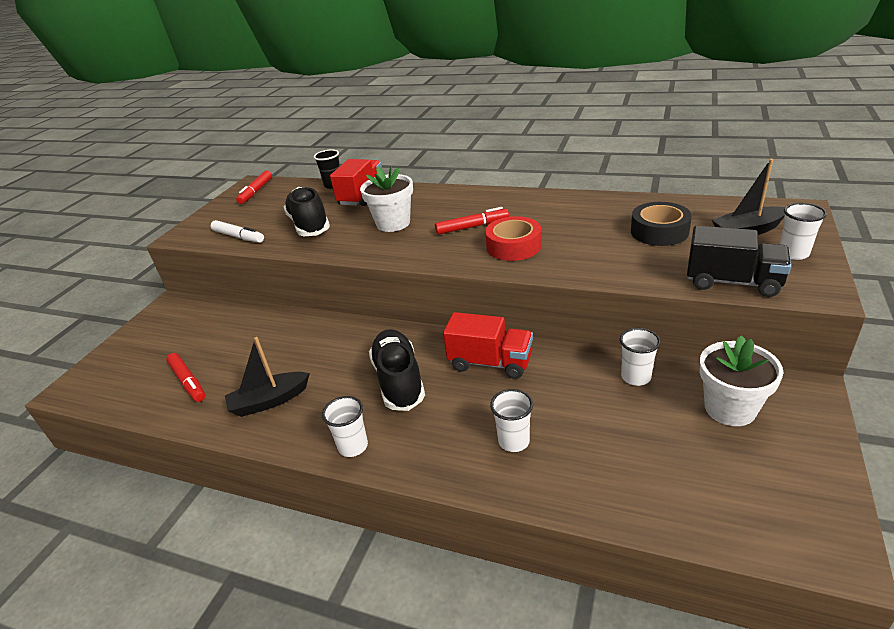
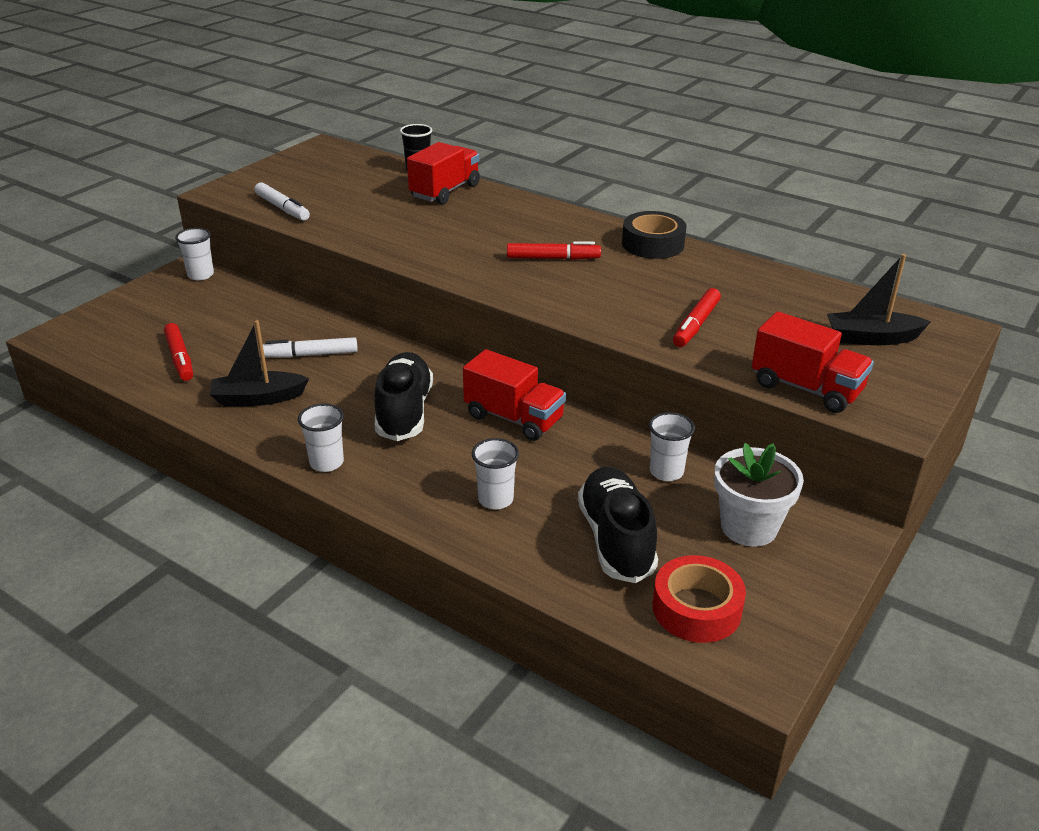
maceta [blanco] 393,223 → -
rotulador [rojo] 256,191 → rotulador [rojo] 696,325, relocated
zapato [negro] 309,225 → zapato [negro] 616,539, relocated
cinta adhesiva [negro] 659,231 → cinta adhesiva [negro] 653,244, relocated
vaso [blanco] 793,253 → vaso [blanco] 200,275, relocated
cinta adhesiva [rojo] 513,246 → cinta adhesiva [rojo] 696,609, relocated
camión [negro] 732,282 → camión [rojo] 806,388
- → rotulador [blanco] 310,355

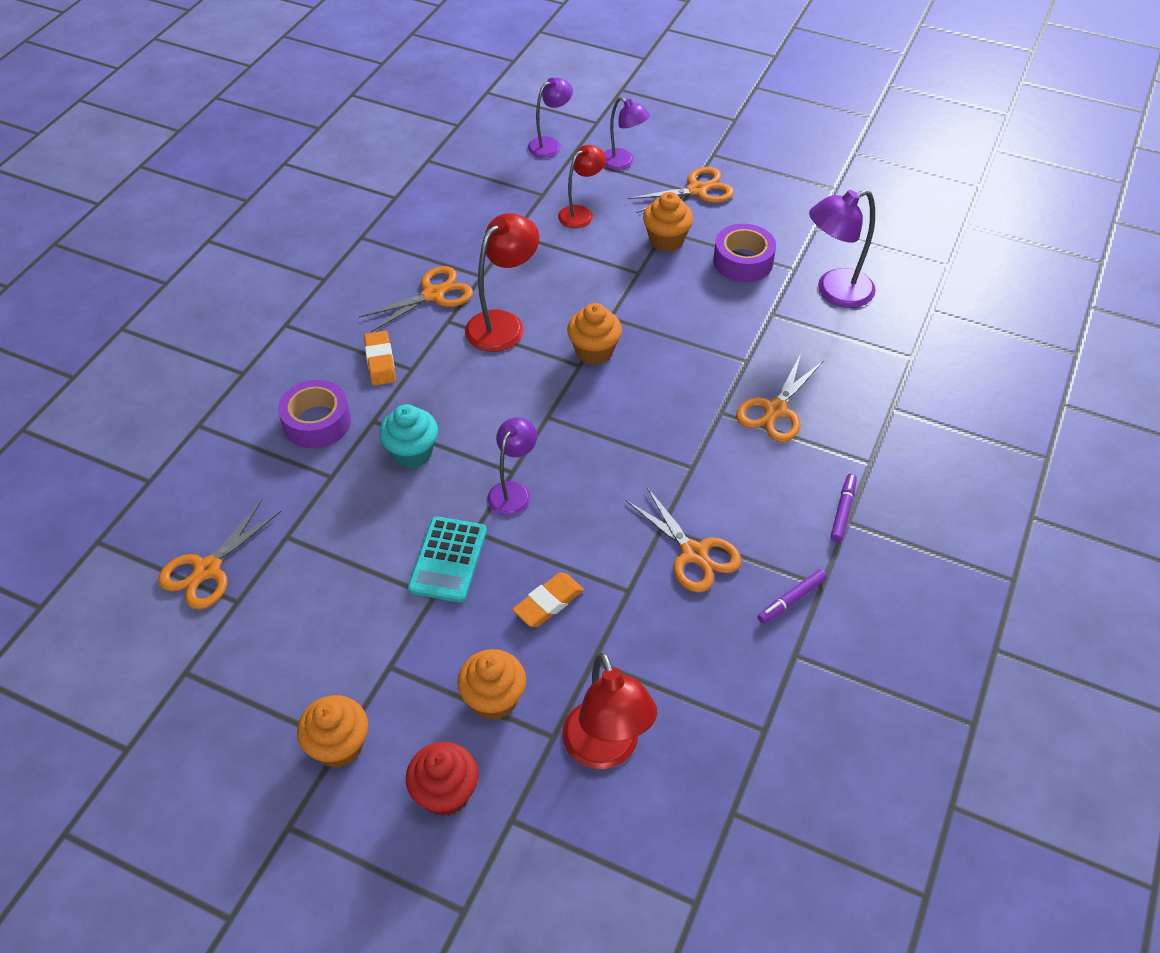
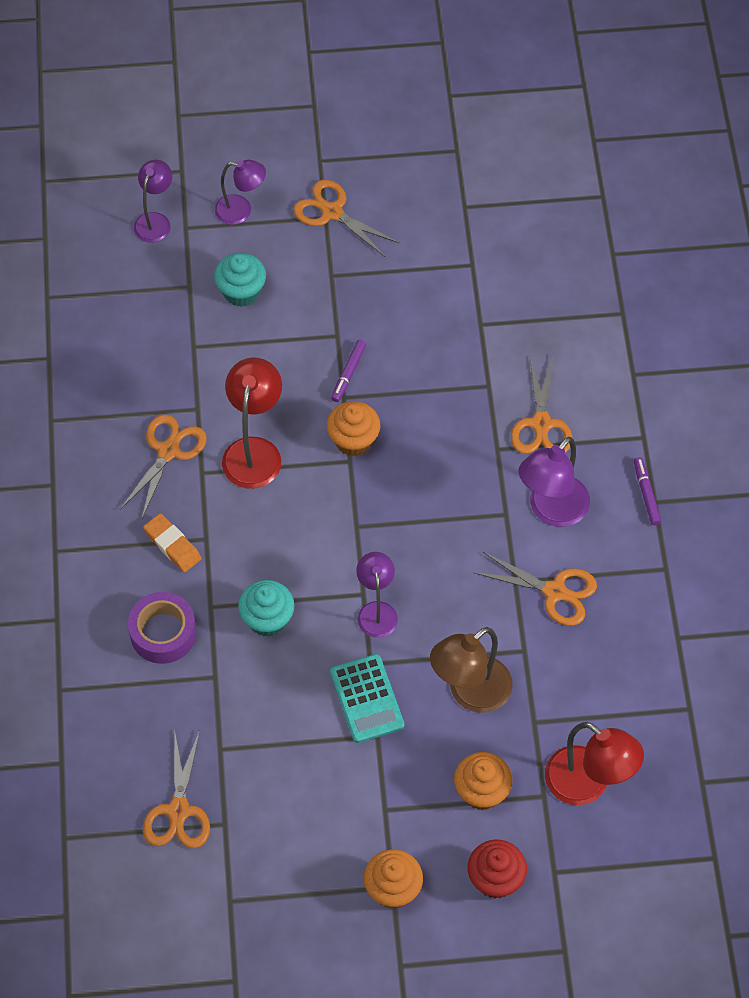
lámpara [rojo] 581,213 → magdalena [turquesa] 241,292
tijeras [naranja] 697,190 → tijeras [naranja] 332,212, 90 degrees counterclockwise
lámpara [morado] 834,292 → lámpara [morado] 551,510, relocated
magdalena [naranja] 666,240 → -
cinta adhesiva [morado] 743,261 → -
rotulador [morado] 791,600 → rotulador [morado] 348,373, relocated
goma de borrar [naranja] 548,603 → lámpara [marrón] 470,693

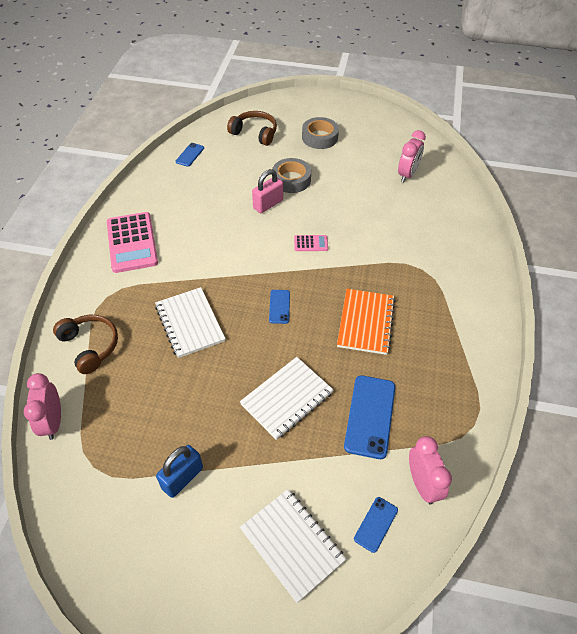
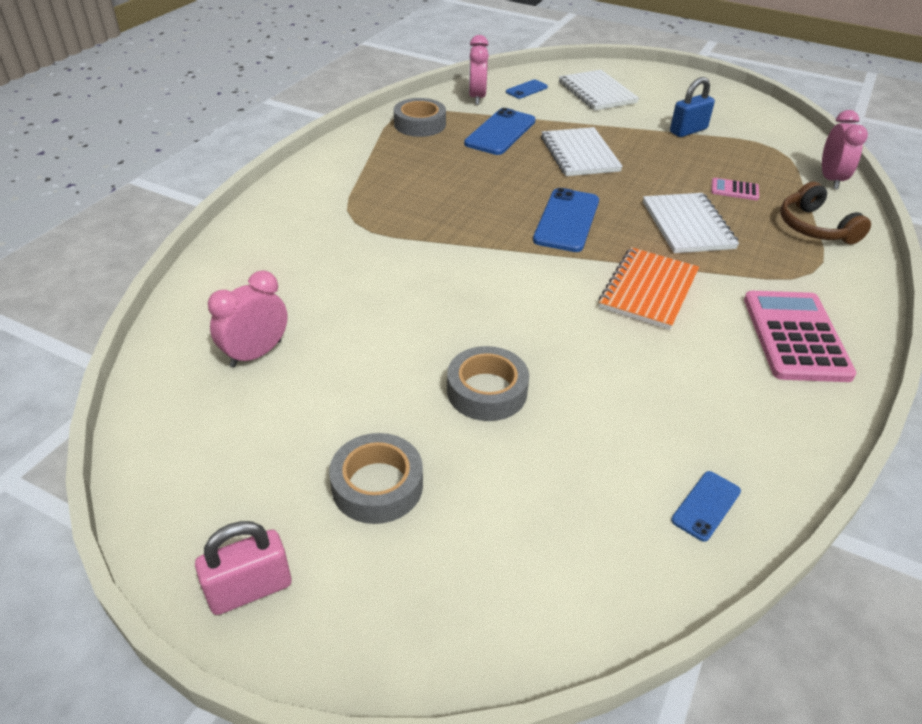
auriculares [marrón] 255,133 → -
candado [rosa] 268,204 → candado [rosa] 250,589, relocated
calculadora [rosa] 311,243 → calculadora [rosa] 734,190, relocated
cuaderno [naranja] 365,322 → cuaderno [naranja] 648,290, relocated
móvil [azul] 279,306 → móvil [azul] 567,220, x1.85
cuaderno [blanco] 287,398 → cuaderno [blanco] 579,154, 75 degrees counterclockwise
- → cinta adhesiva [gris] 420,124

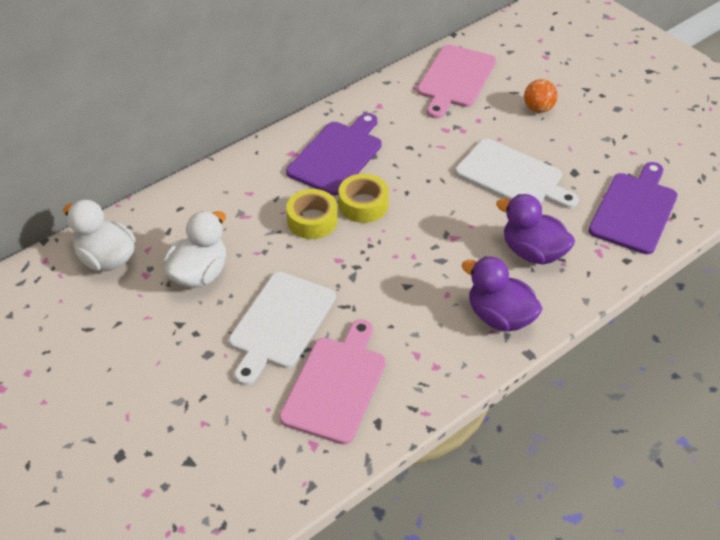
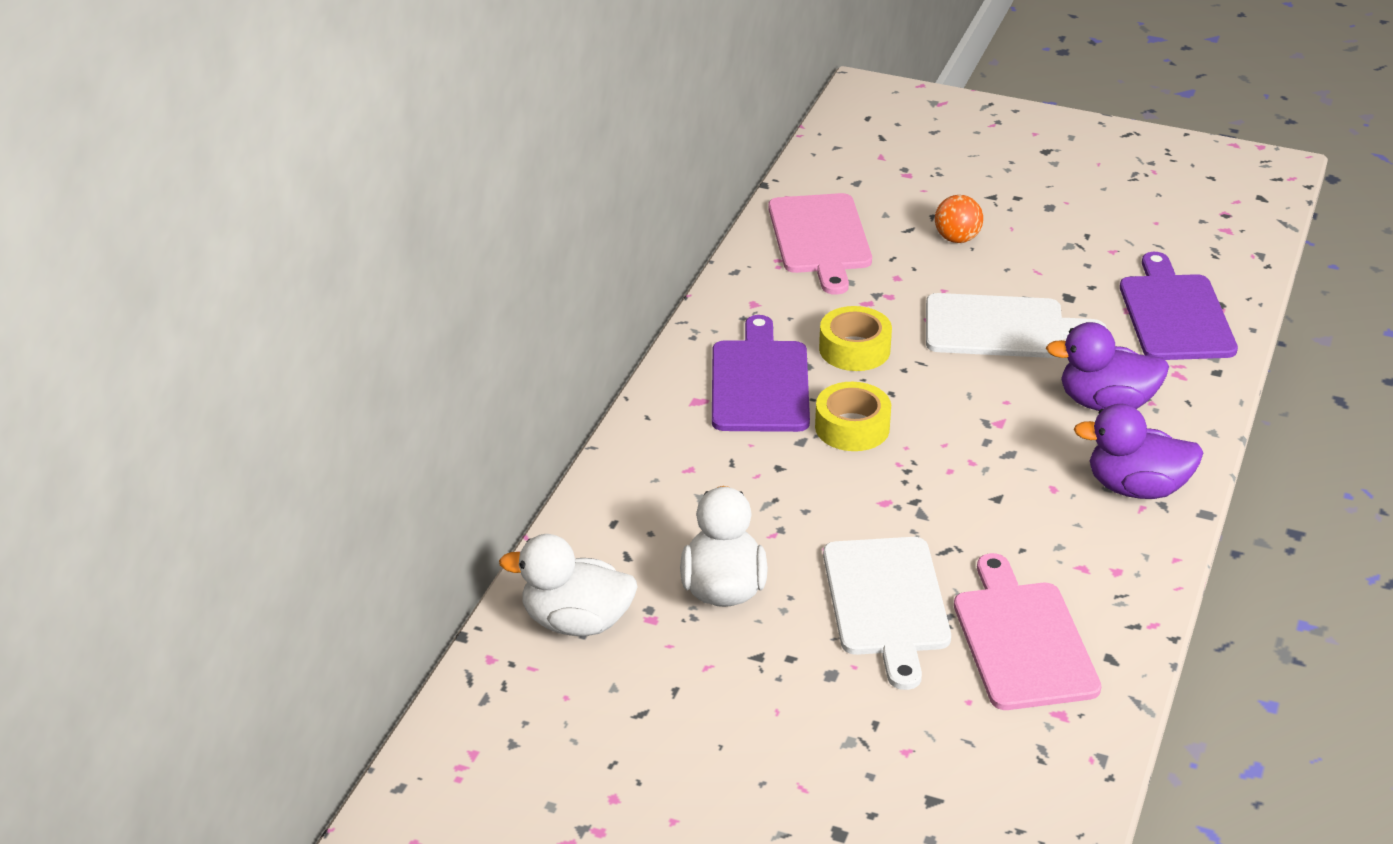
cinta adhesiva [amarillo] 312,220 → cinta adhesiva [amarillo] 854,349, relocated

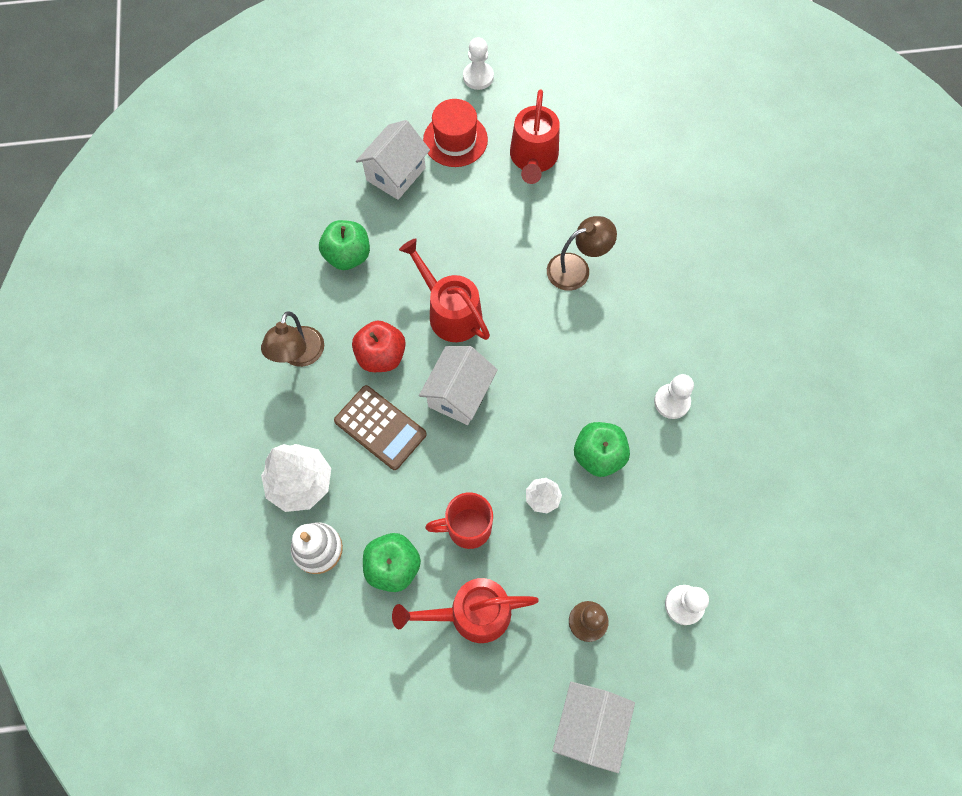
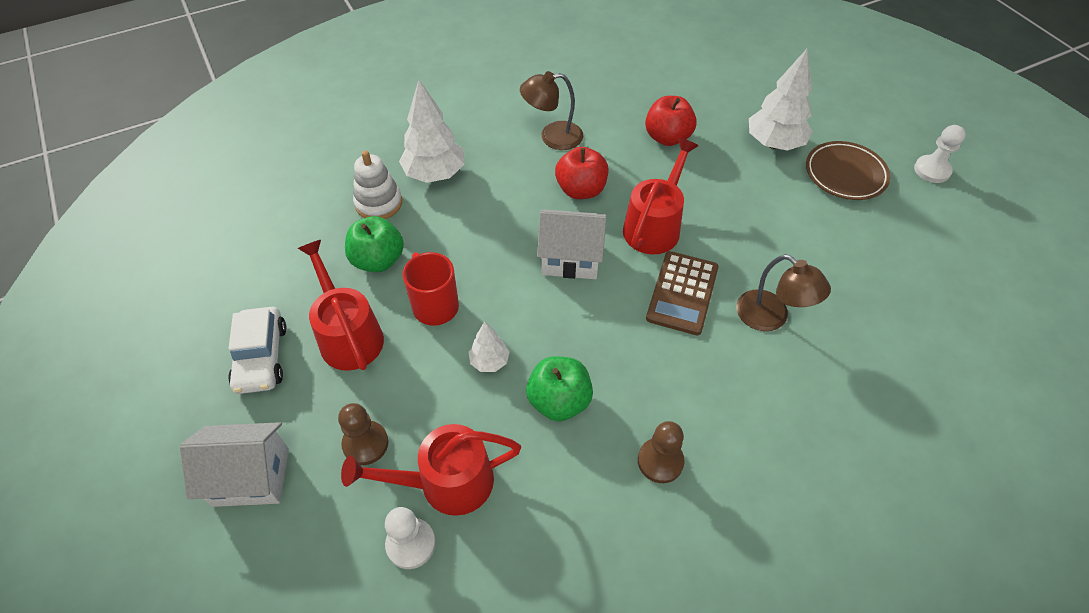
regadera [rojo] 533,158 → regadera [rojo] 446,482, relocated
sombrero [rojo] 455,140 → plato [marrón] 845,174
casa [blanco] 396,174 → árbol [blanco] 774,144
manzana [verde] 348,256 → manzana [rojo] 667,137
peón [blanco] 672,402 → peón [marrón] 660,461
calculadora [marrón] 380,427 → calculadora [marrón] 682,293, relocated
- → coche [blanco] 261,357

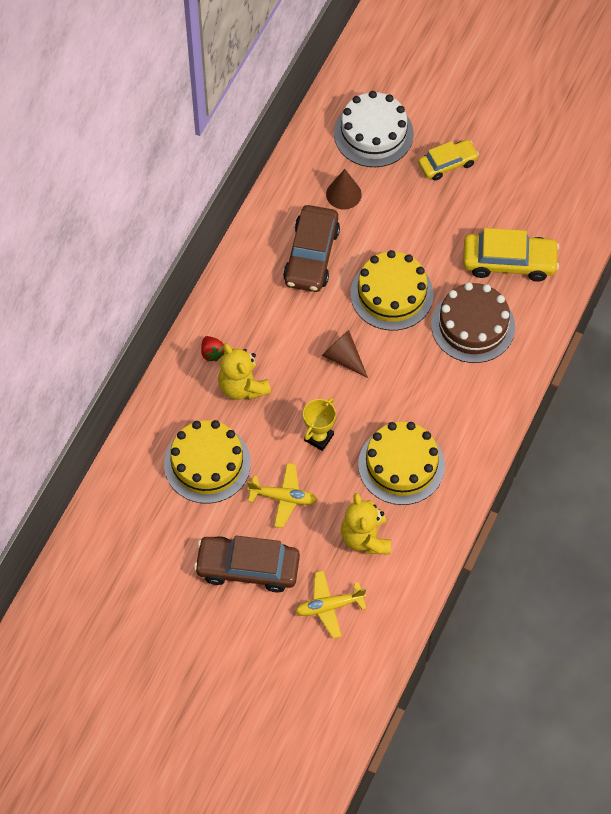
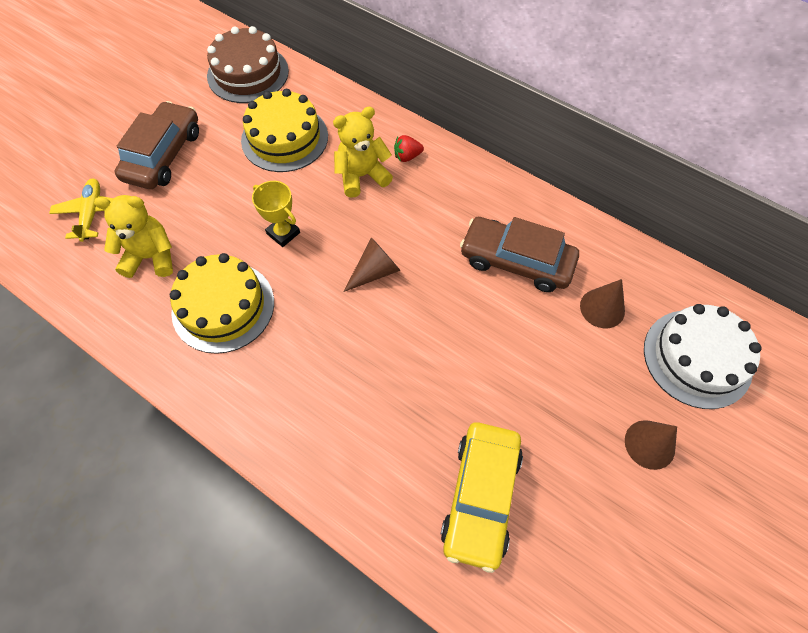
coche [amarillo] 447,164 → cono [marrón] 649,444
tarta [amarillo] 391,294 → -
tarta [marrón] 473,326 → tarta [marrón] 248,73, relocated
avión [amarillo] 283,498 → -

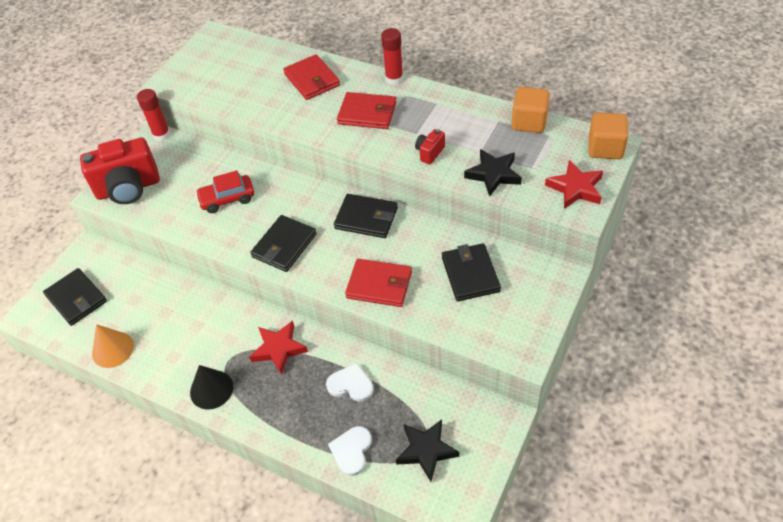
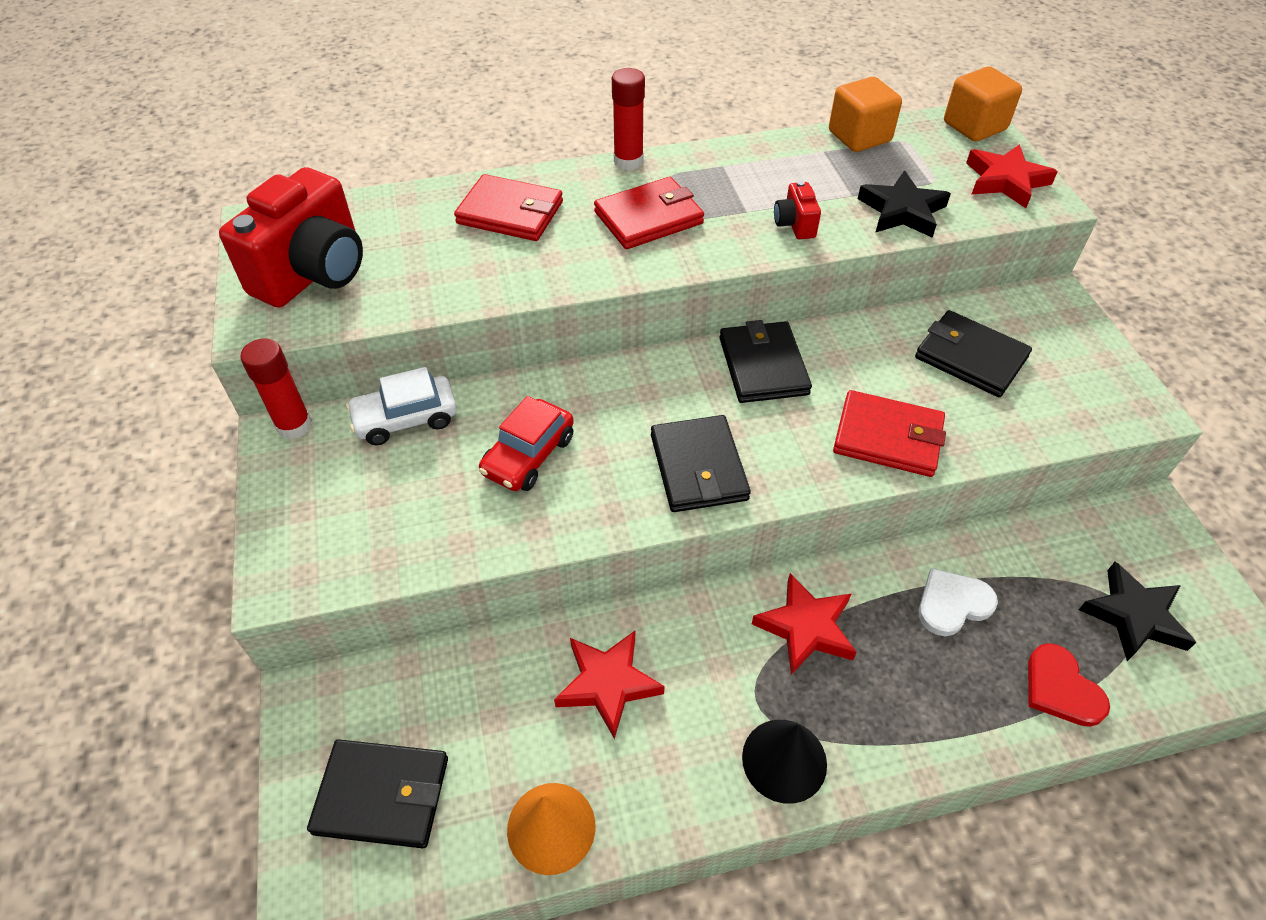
cámara [rojo] 128,188 → cámara [rojo] 314,273, relocated
cartera [negro] 366,218 → cartera [negro] 763,366, 75 degrees counterclockwise
cartera [rojo] 379,285 → cartera [rojo] 888,437, 45 degrees clockwise
corazón [blanco] 351,451 → corazón [rojo] 1061,688
- → coche [blanco] 406,419
- → estrella [rojo] 608,684

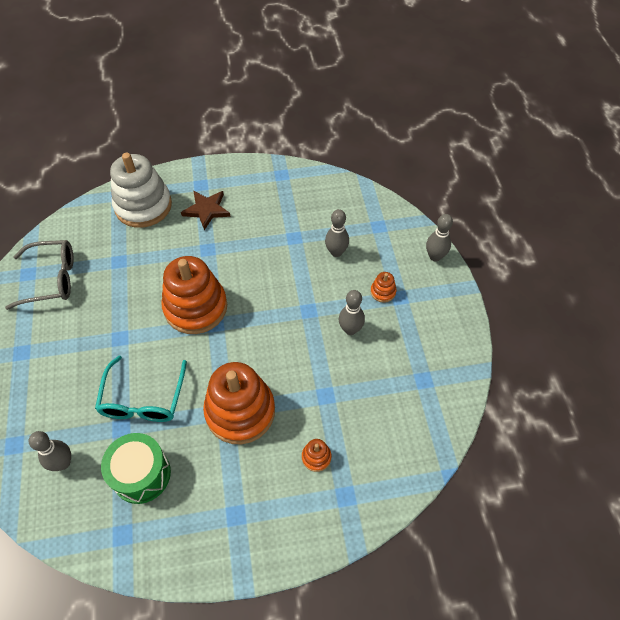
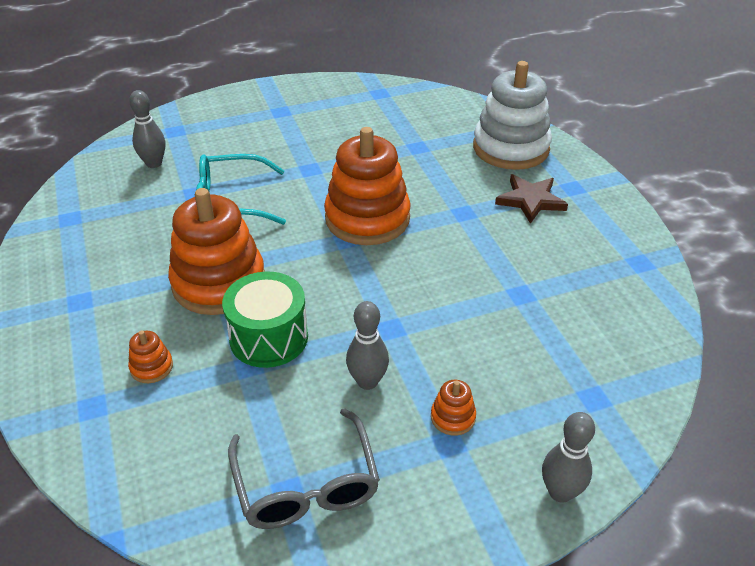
bolo [gris] 336,252 → -
gafas [gris] 51,279 → gafas [gris] 306,485, relocated
tambor [verde] 141,474 → tambor [verde] 269,337, relocated

